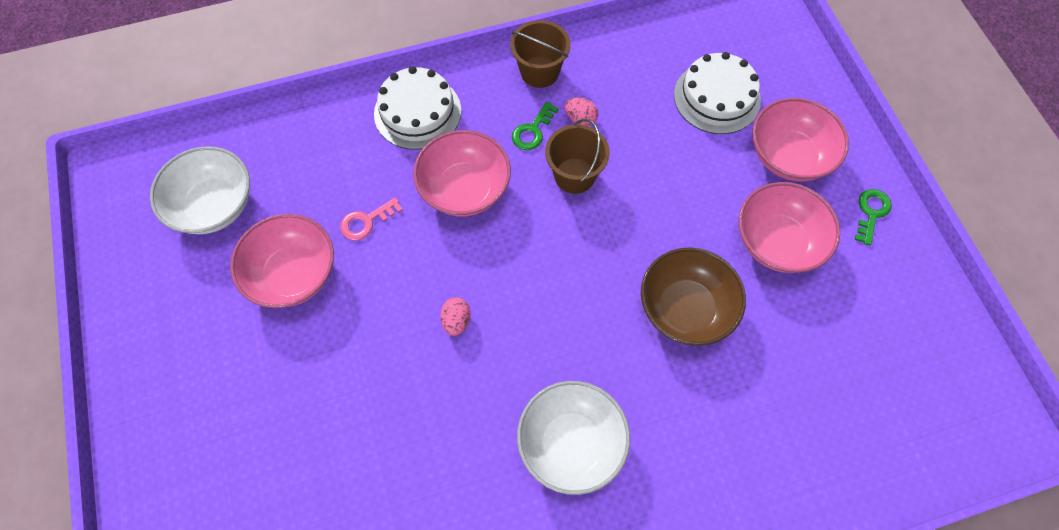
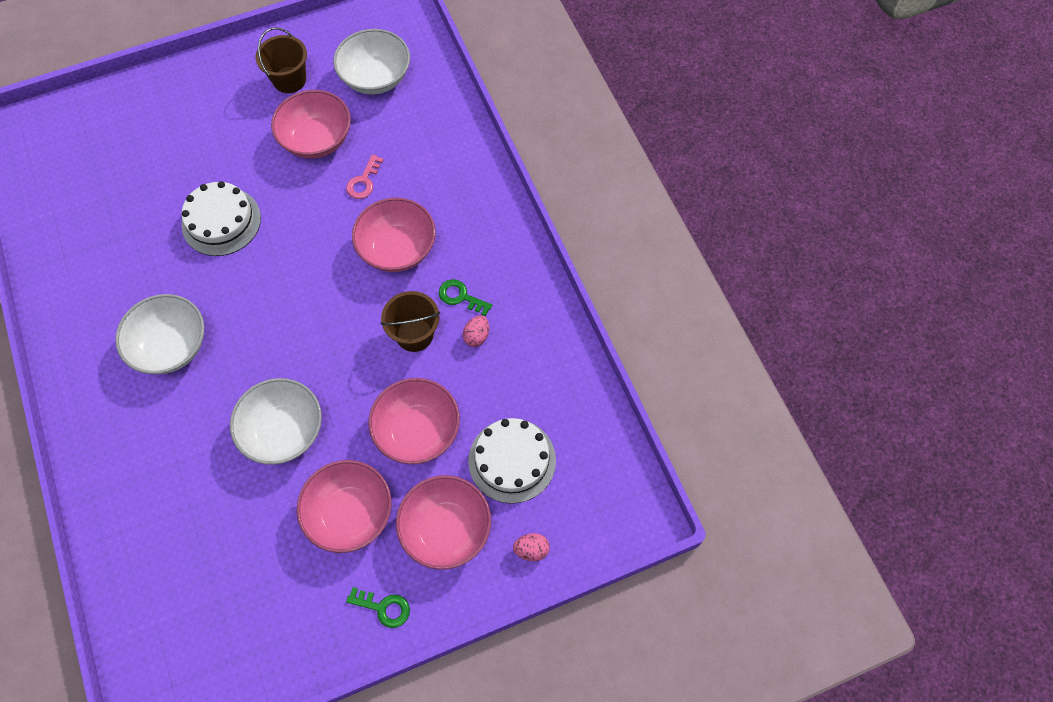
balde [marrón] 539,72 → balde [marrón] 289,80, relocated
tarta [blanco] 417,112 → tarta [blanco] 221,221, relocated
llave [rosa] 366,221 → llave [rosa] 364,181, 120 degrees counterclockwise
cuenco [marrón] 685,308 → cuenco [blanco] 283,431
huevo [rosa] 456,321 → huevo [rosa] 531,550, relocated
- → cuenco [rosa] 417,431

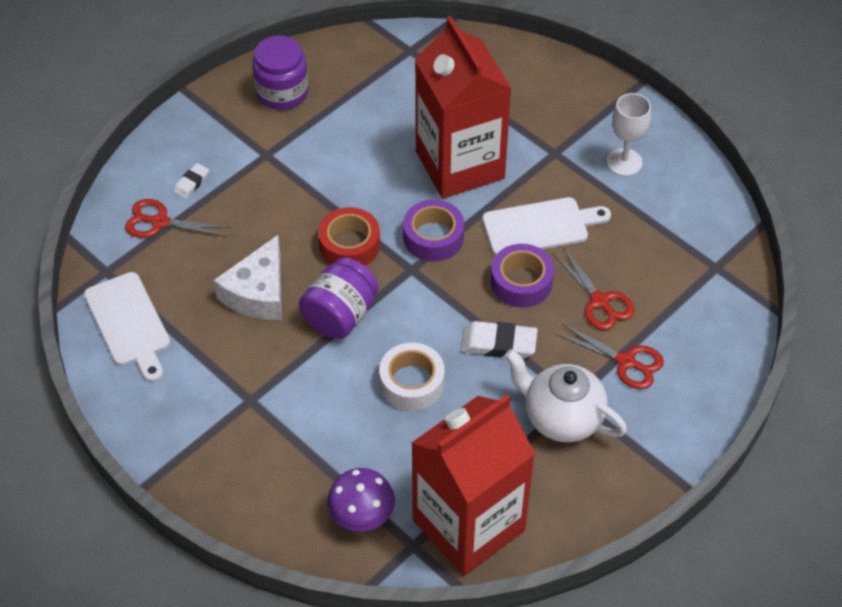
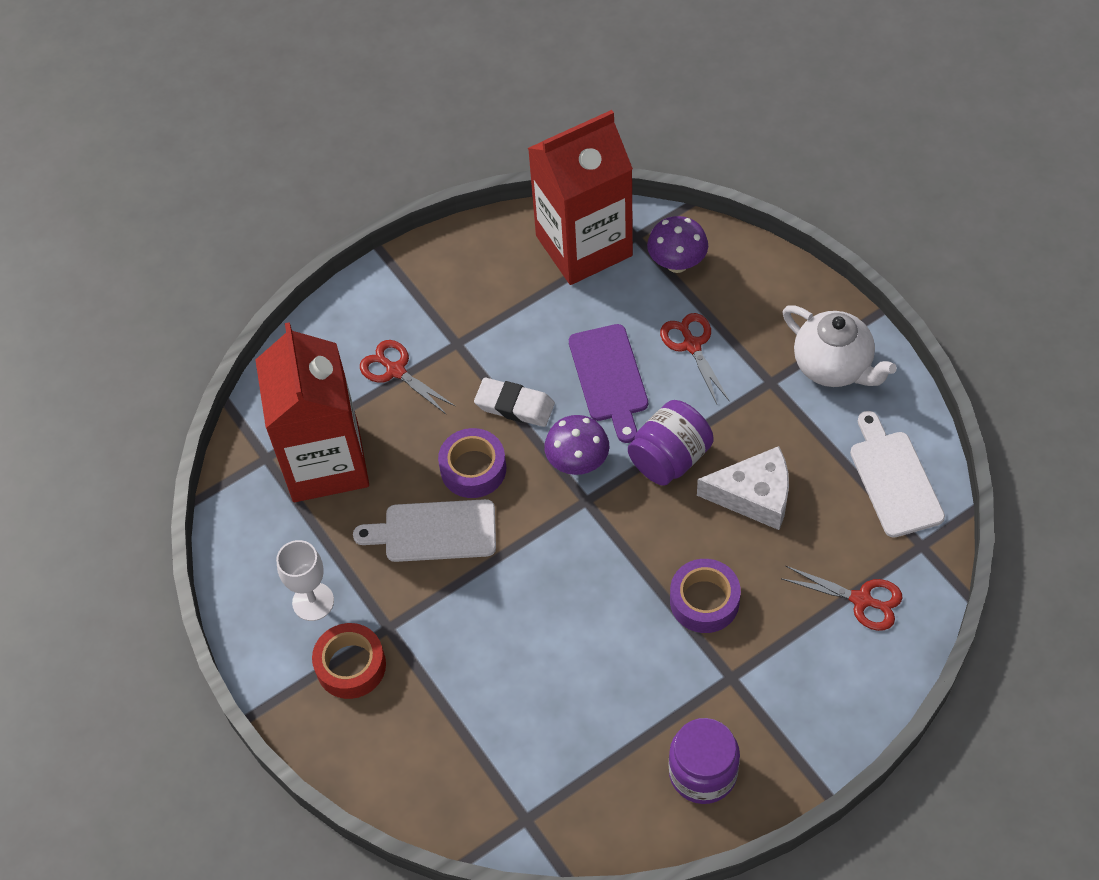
cartón de leche [rojo] 460,165 → cartón de leche [rojo] 326,462, relocated
goma de borrar [blanco] 191,183 → -
cinta adhesiva [morado] 433,237 → cinta adhesiva [morado] 704,601, relocated
cinta adhesiva [rojo] 349,245 → cinta adhesiva [rojo] 351,666, relocated
queso [blanco] 258,292 → queso [blanco] 754,495, 60 degrees clockwise
tijeras [rojo] 600,301 → tijeras [rojo] 692,345, relocated
cinta adhesiva [blanco] 412,383 → tabla de cortar [morado] 609,378
tetera [blanco] 561,418 → tetera [blanco] 833,366, relocated
- → seta [morado] 577,463

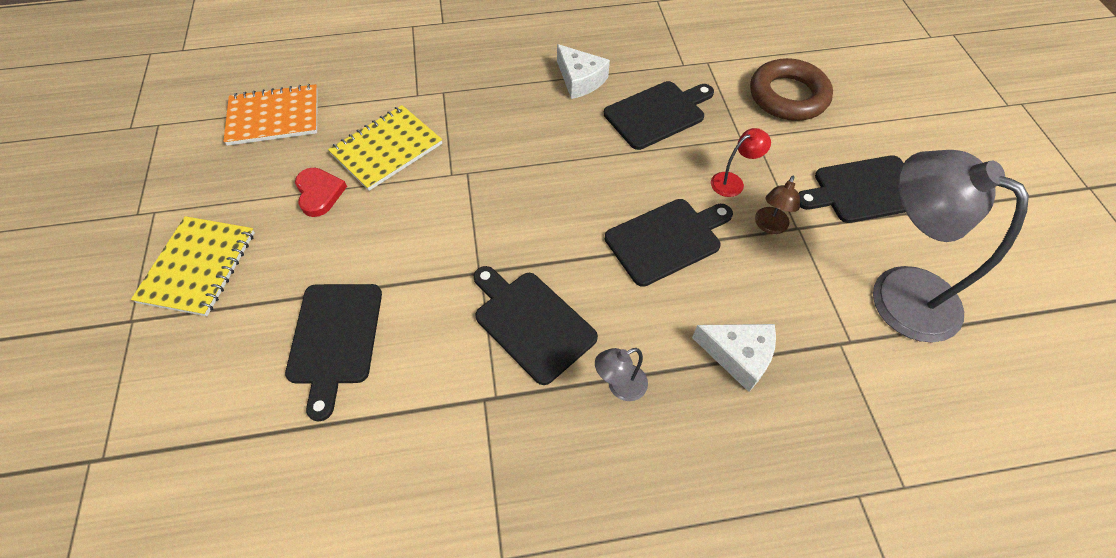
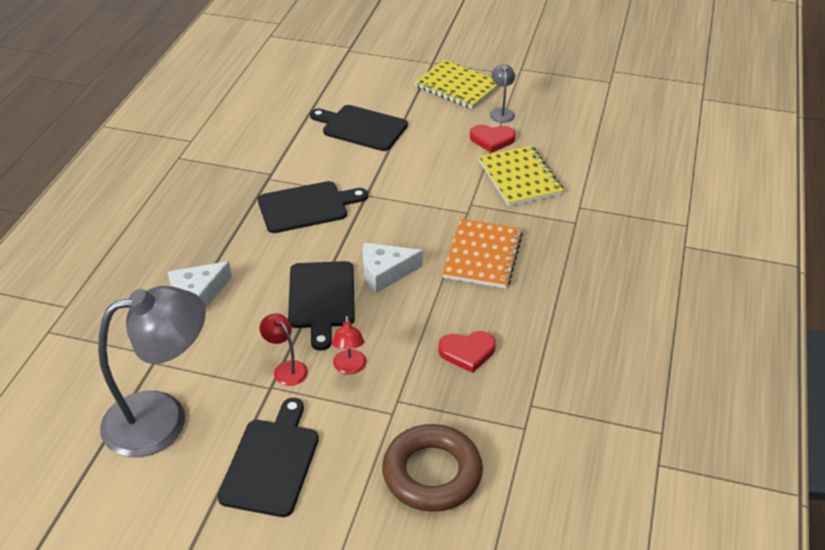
queso [blanco] 580,80 → queso [blanco] 385,273, relocated
tabla de cortar [negro] 657,114 → corazón [rojo] 467,352
cuaderno [naranja] 274,117 → cuaderno [naranja] 482,255, relocated
lámpara [marrón] 769,226 → lámpara [rojo] 286,368
lámpara [gris] 619,386 → lámpara [gris] 501,112, relocated

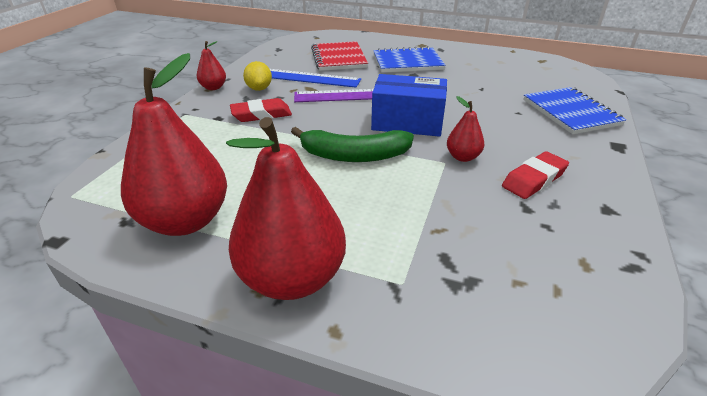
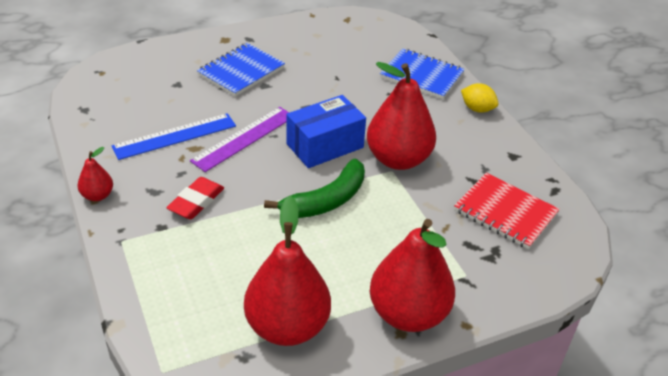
cuaderno [rojo] 338,58 → cuaderno [rojo] 505,212, relocated
limón [amarillo] 259,89 → limón [amarillo] 477,109, relocated
pera [rojo] 463,157 → pera [rojo] 398,159, x2.16
goma de borrar [rojo] 534,179 → -

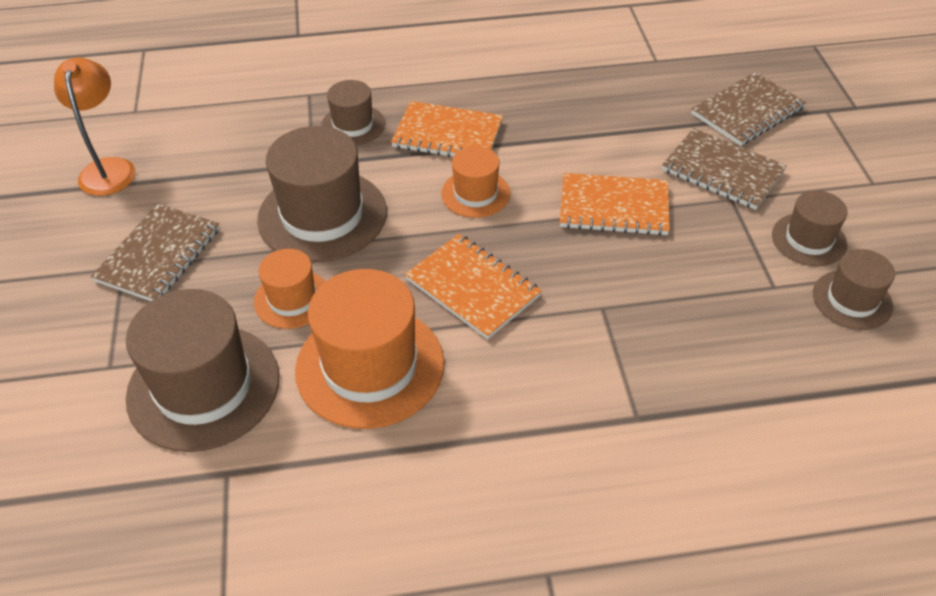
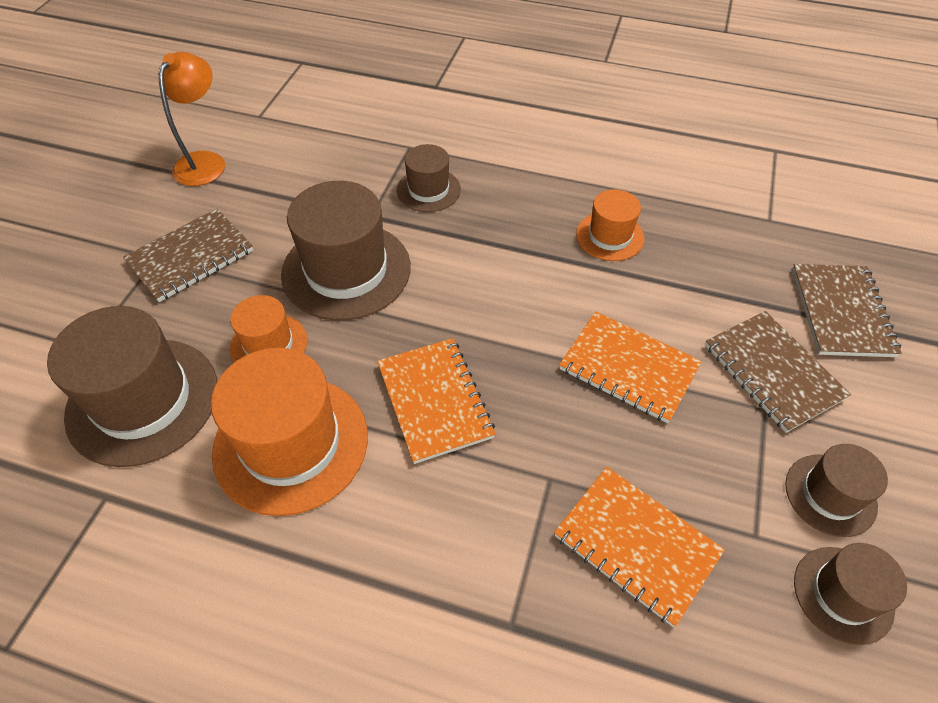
cuaderno [marrón] 747,111 → cuaderno [marrón] 841,312, 75 degrees counterclockwise
cuaderno [naranja] 447,134 → cuaderno [naranja] 636,545, relocated
sombrero [naranja] 475,193 → sombrero [naranja] 610,236, relocated

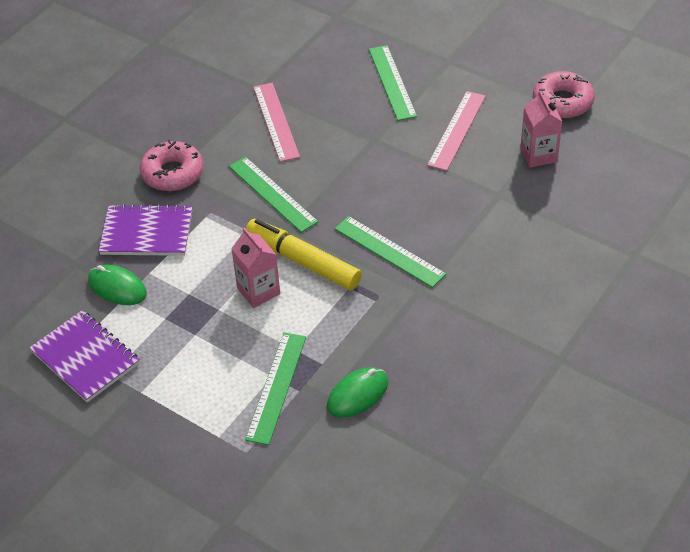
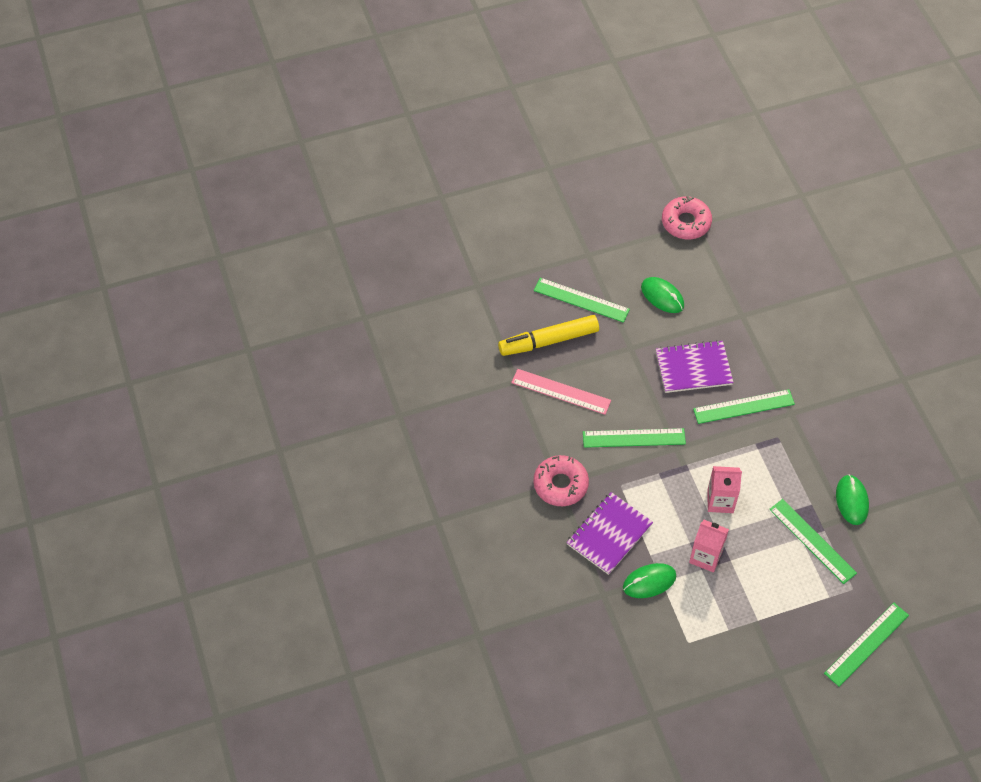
cartón de leche [rosa] 538,155 → cartón de leche [rosa] 705,557, relocated
regla [rosa] 457,130 → ratón [verde] 662,296
rotulador [amarillo] 303,261 → rotulador [amarillo] 548,340, relocated
cuaderno [morado] 85,358 → cuaderno [morado] 693,368, relocated
- → regla [verde] 866,644

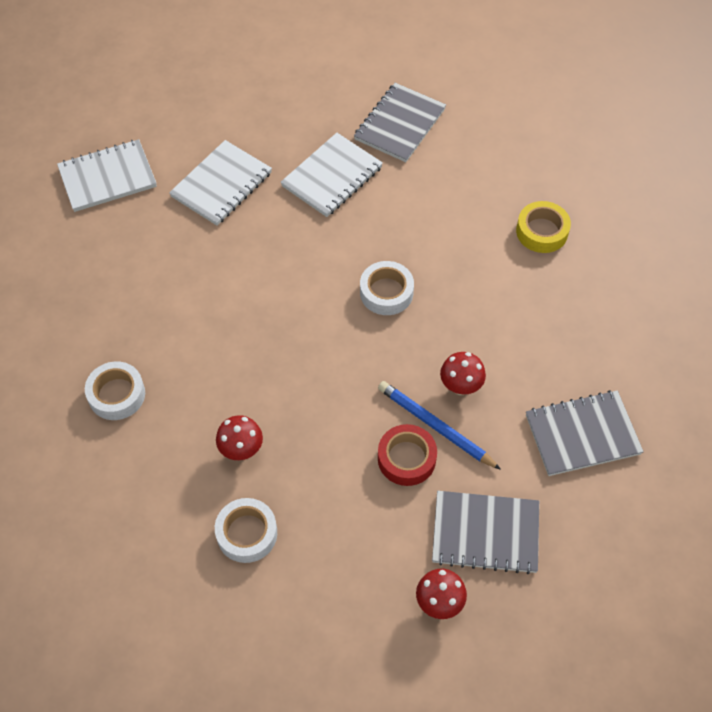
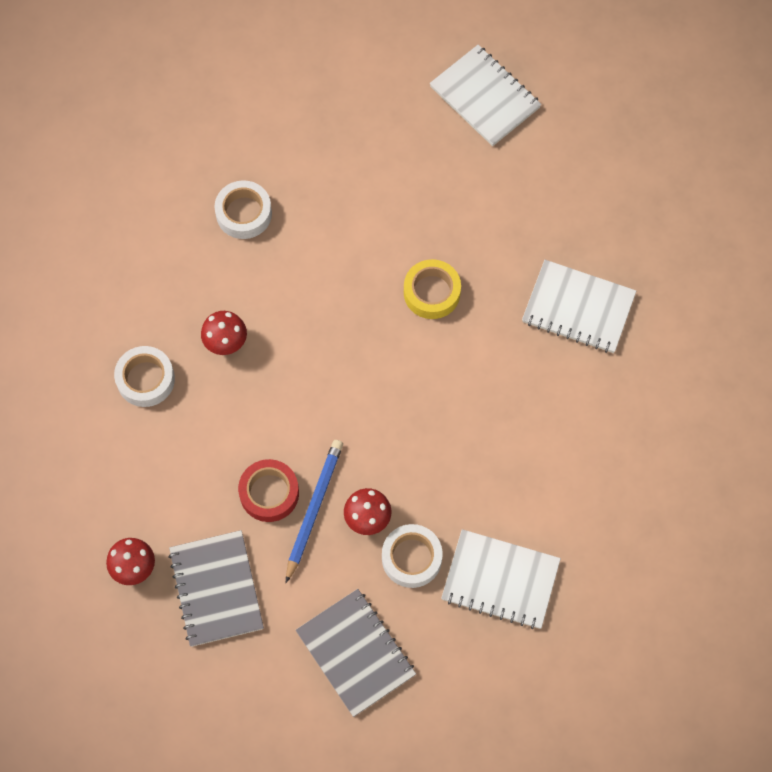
cuaderno [gris] 399,124 → -
cuaderno [blanco] 221,185 → cuaderno [blanco] 500,580, relocated
cinta adhesiva [amarillo] 542,231 → cinta adhesiva [amarillo] 432,292, relocated
cinta adhesiva [blanco] 386,292 → cinta adhesiva [blanco] 411,558, relocated

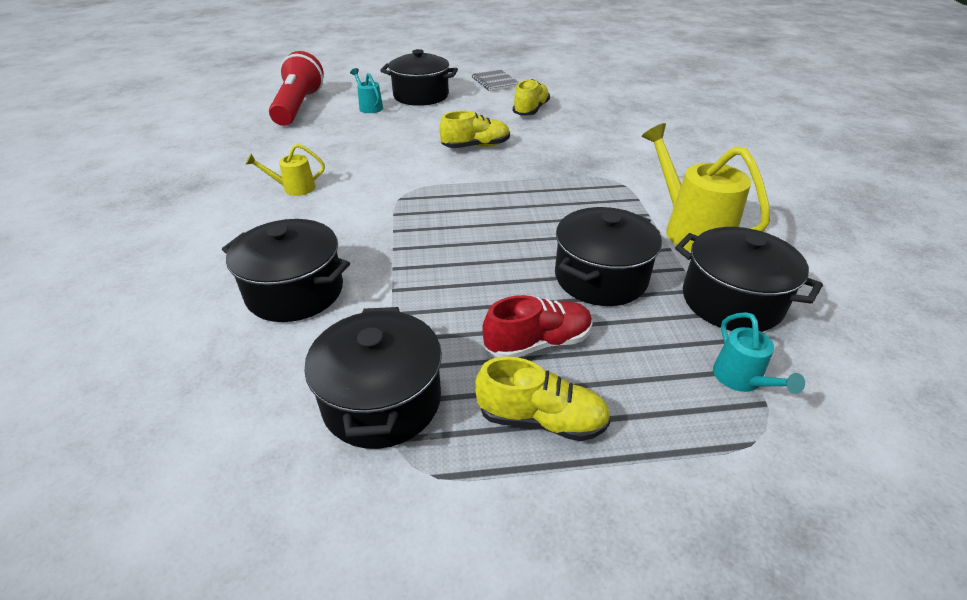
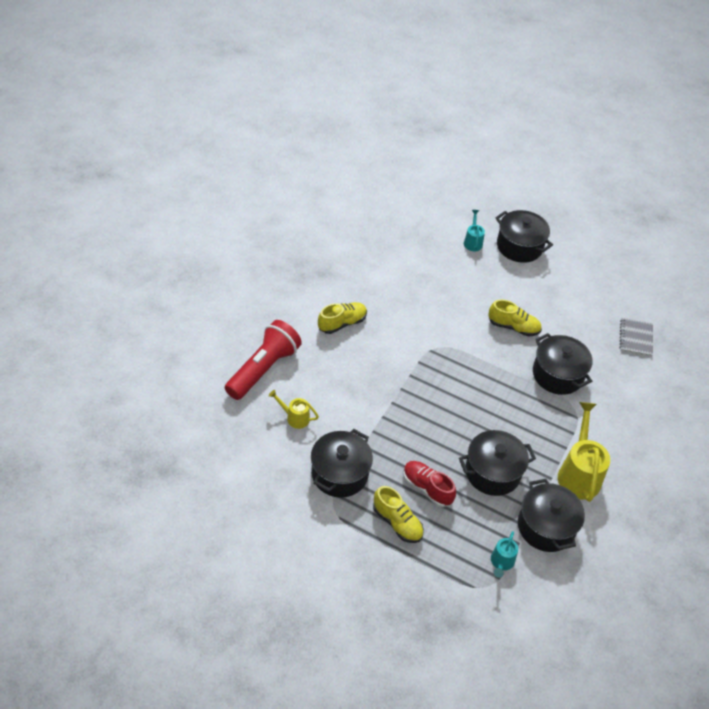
lámpara de mano [rojo] 298,107 → lámpara de mano [rojo] 263,369, relocated
cuaderno [gris] 495,82 → cuaderno [gris] 635,338, relocated
zapato [amarillo] 531,110 → zapato [amarillo] 342,323, relocated
regadera [amarillo] 294,188 → regadera [amarillo] 294,417, relocated
olla [negro] 295,291 → olla [negro] 557,375, relocated
zapato [rojo] 538,343 → zapato [rojo] 427,488, 150 degrees counterclockwise

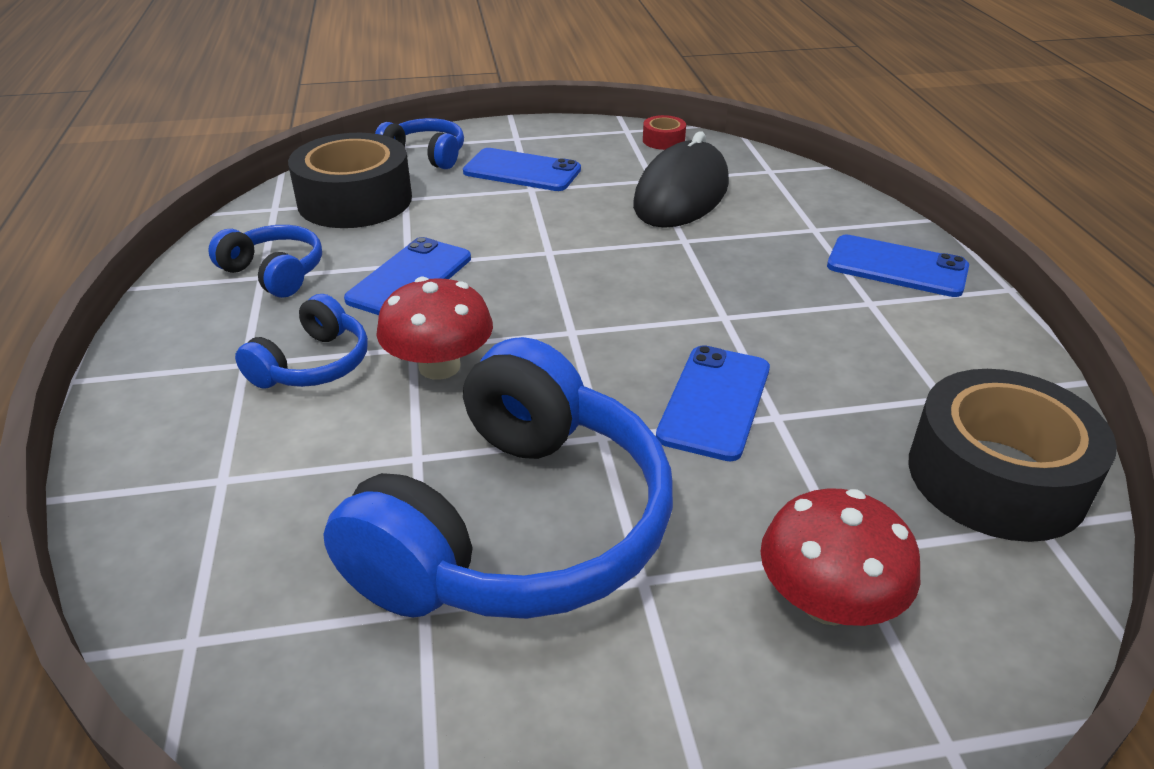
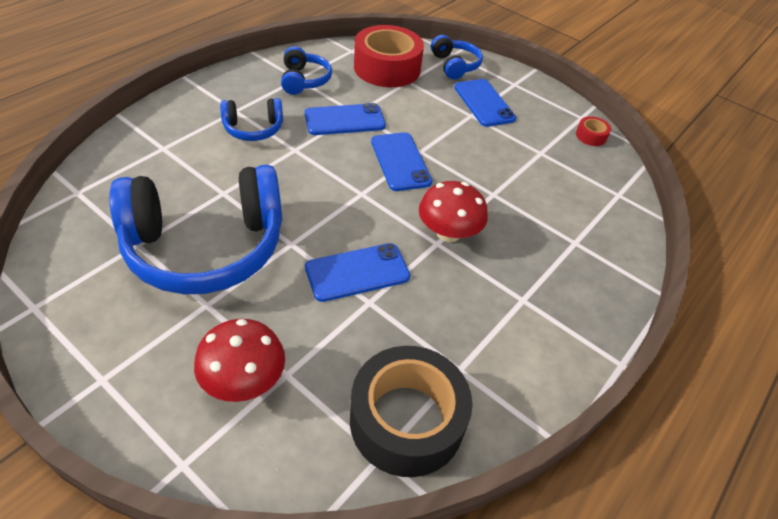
ratón [negro] 681,195 → -
cinta adhesiva [negro] 355,200 → cinta adhesiva [rojo] 387,68
móvil [azul] 897,267 → móvil [azul] 400,161, relocated
seta [rojo] 439,366 → seta [rojo] 448,233, relocated

